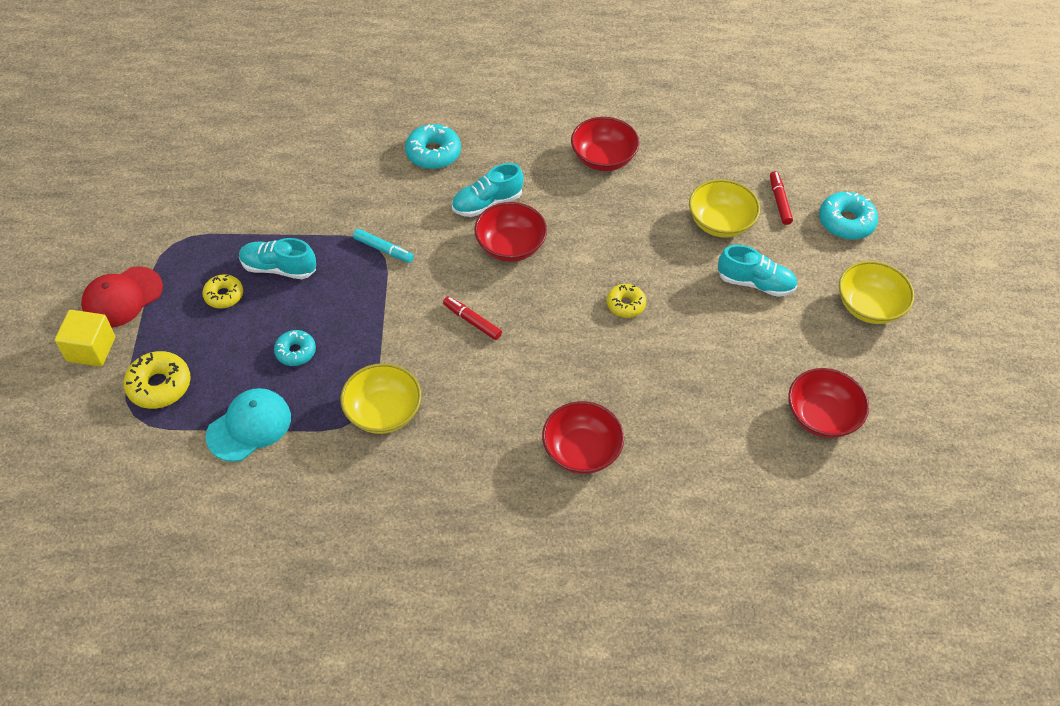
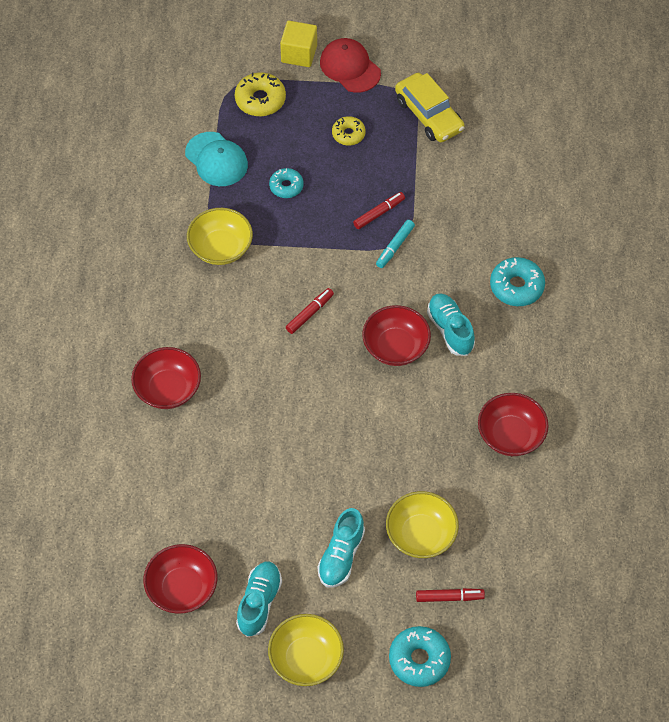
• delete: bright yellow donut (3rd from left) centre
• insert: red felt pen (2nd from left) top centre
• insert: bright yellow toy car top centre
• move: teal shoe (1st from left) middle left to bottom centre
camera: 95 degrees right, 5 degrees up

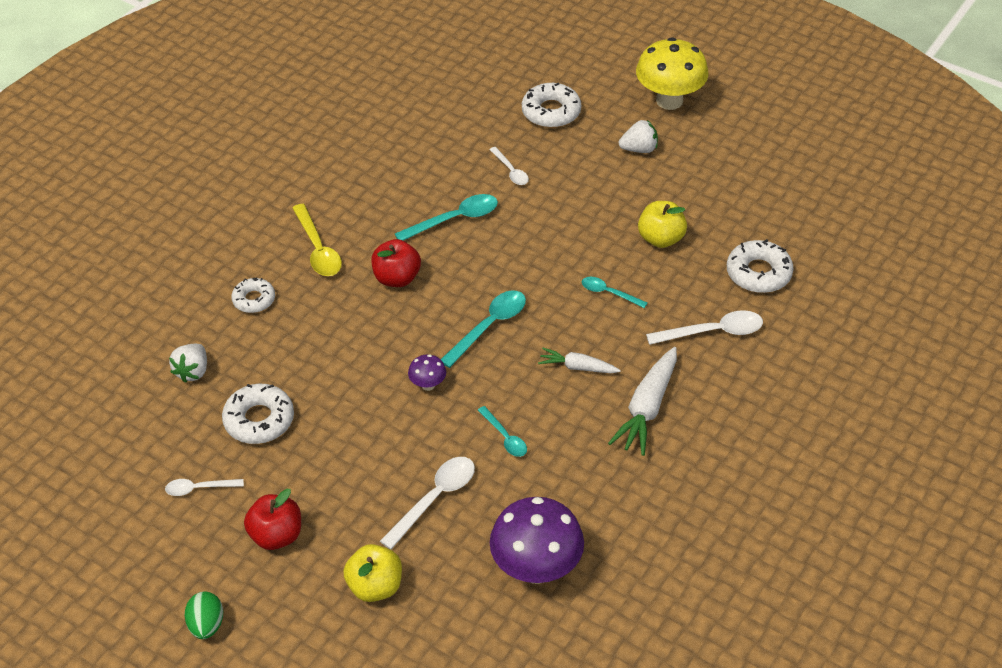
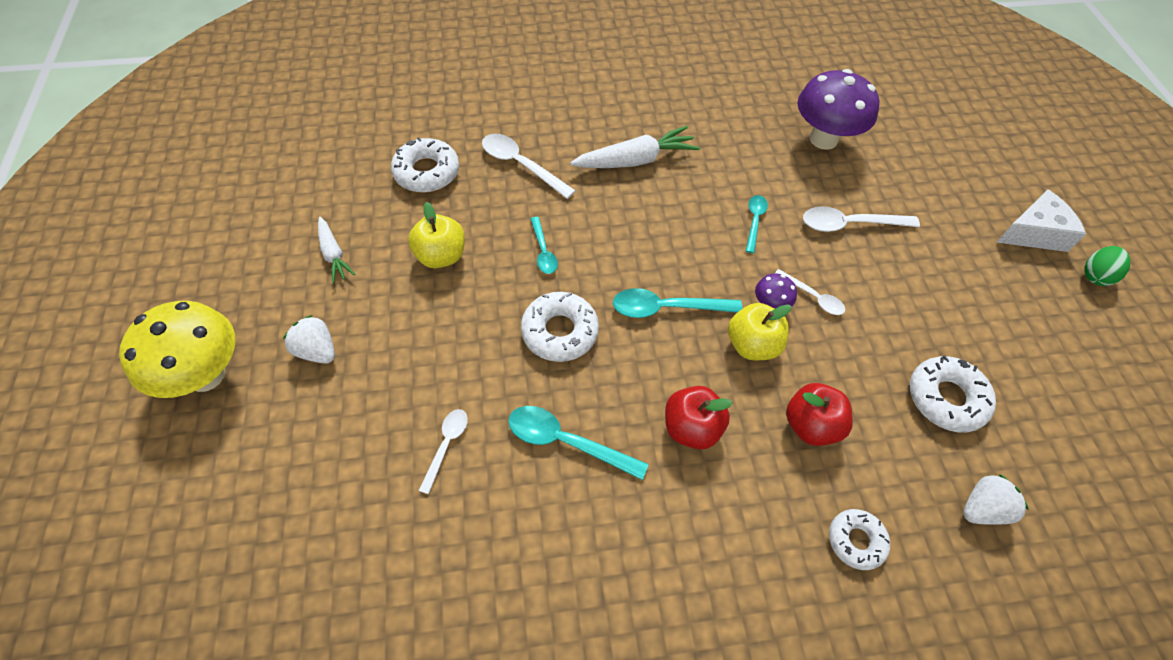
• delete: bright yellow teaspoon middle left
• insert: white piece of cheese middle right
• move: white teaspoon (1st from left in the first image) bottom left to white teaspoon (3rd from left) middle right
• move: red apple fruit (1st from left in the first image) bottom left to red apple fruit (2nd from left) middle right
• move: bright yellow apple fruit (1st from left in the first image) bottom centre to bright yellow apple fruit (2nd from left) centre
• move: white donut (3rd from left in the first image) top centre to white donut (2nd from left) centre
• move: white carrot (1st from left) centre to middle left
camera: 135 degrees left, 10 degrees up

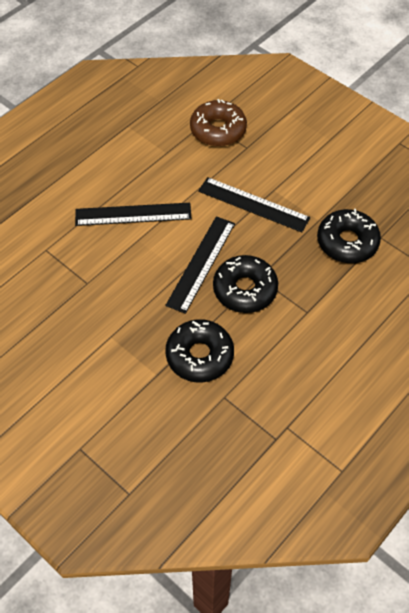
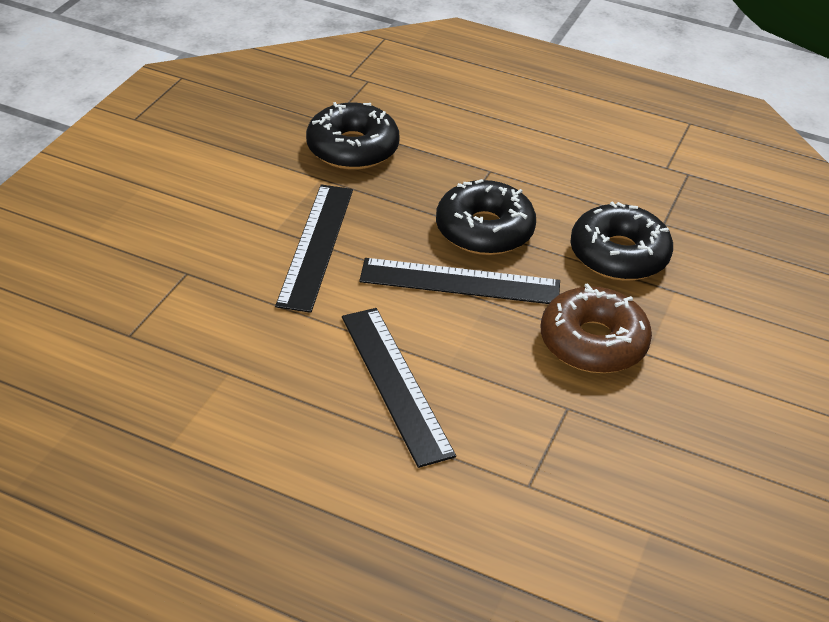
• move: brown donut top centre to middle right
camera: 110 degrees left, 15 degrees down

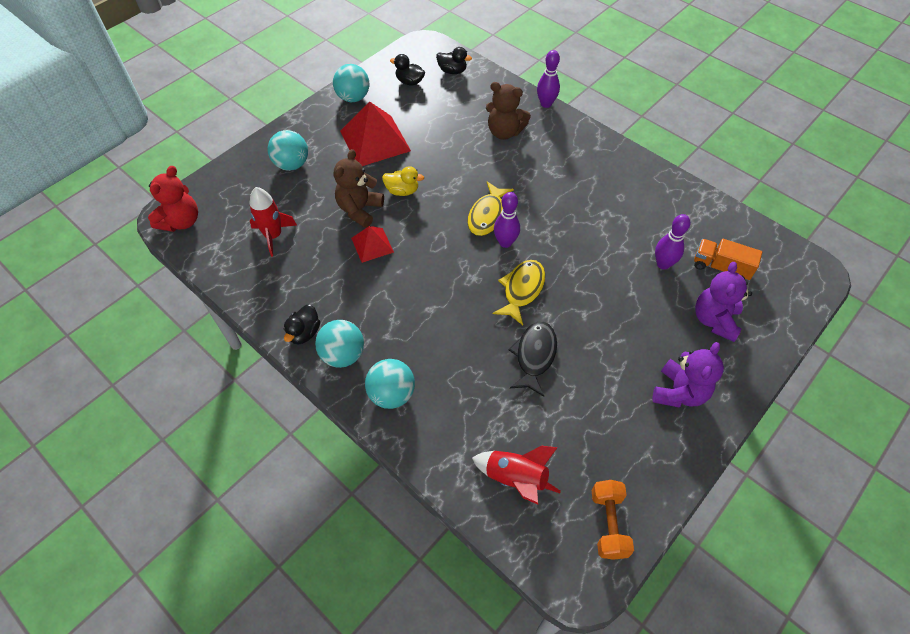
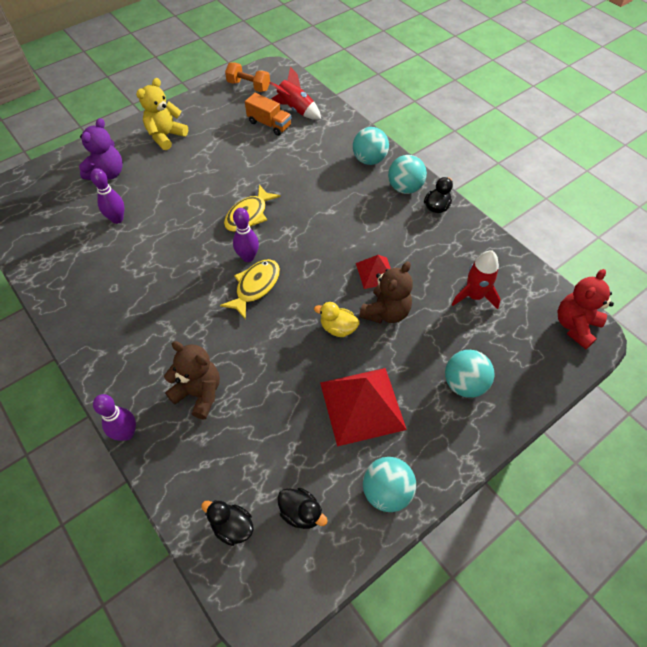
• delete: ebony fish centre
• move: bright orange lorry middle right to top centre
• recolor: purple teddy (1st from left) middle right to bright yellow teddy top left
• rotate: bright orange free weight bottom right = top centre 75 degrees counterclockwise
camera: 170 degrees left, 0 degrees up

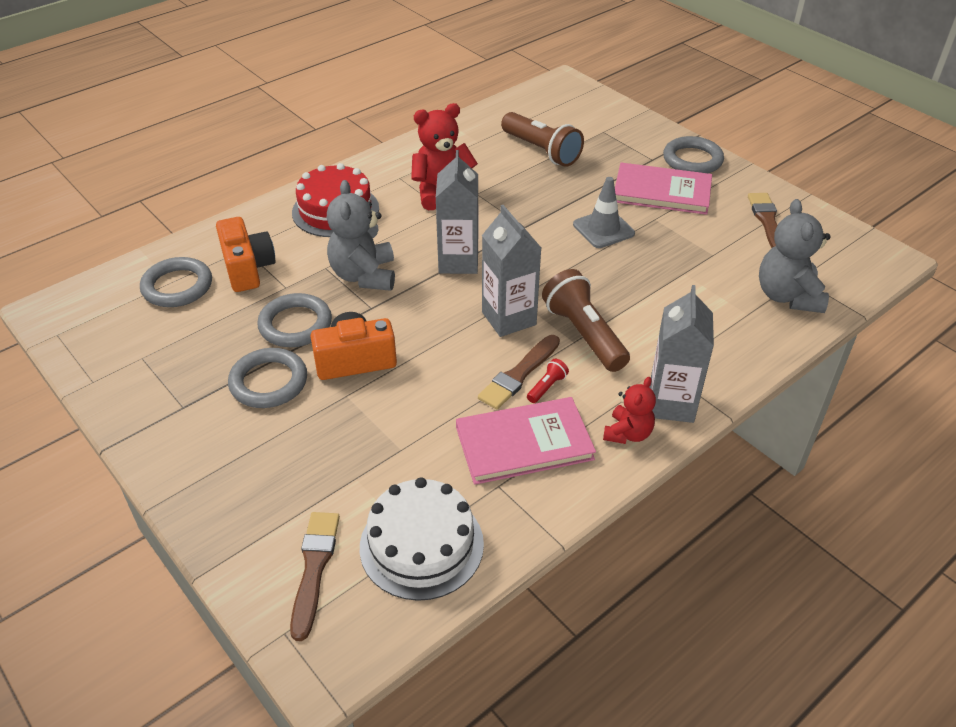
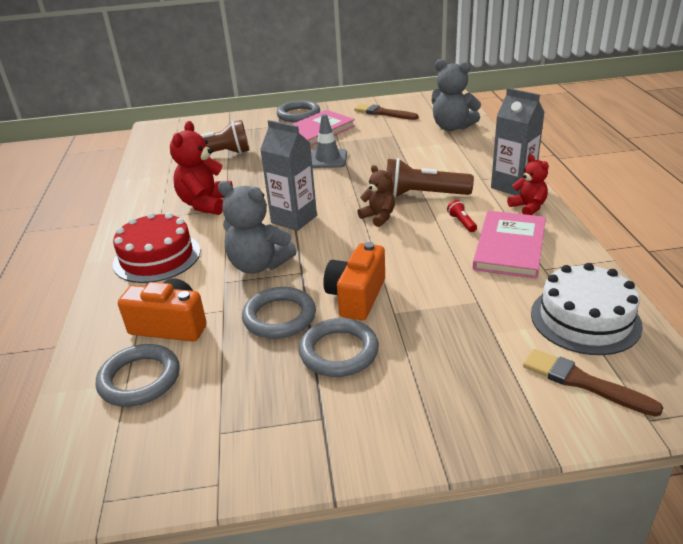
• delete: brown brush (2nd from left) centre
• replace: ash-grey milk carton (2nd from left) centre to brown teddy centre
camera: 55 degrees left, 10 degrees down

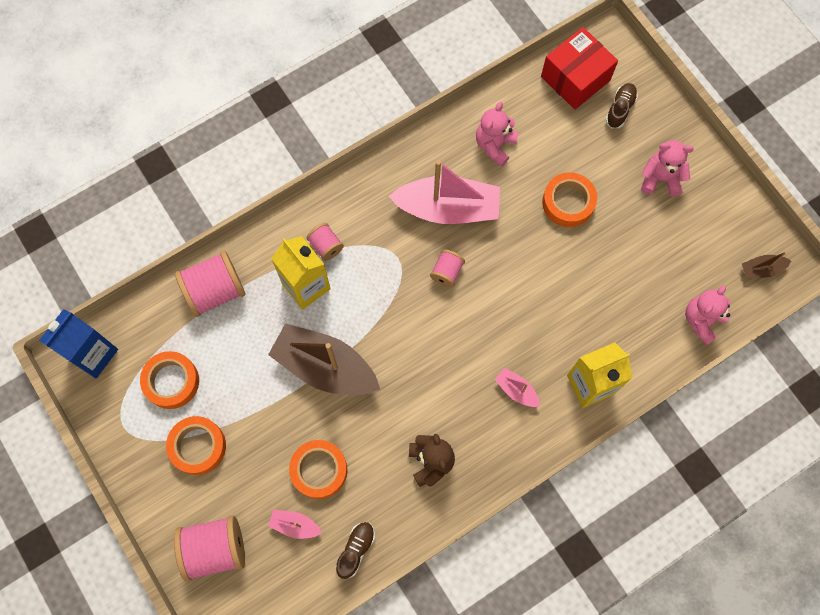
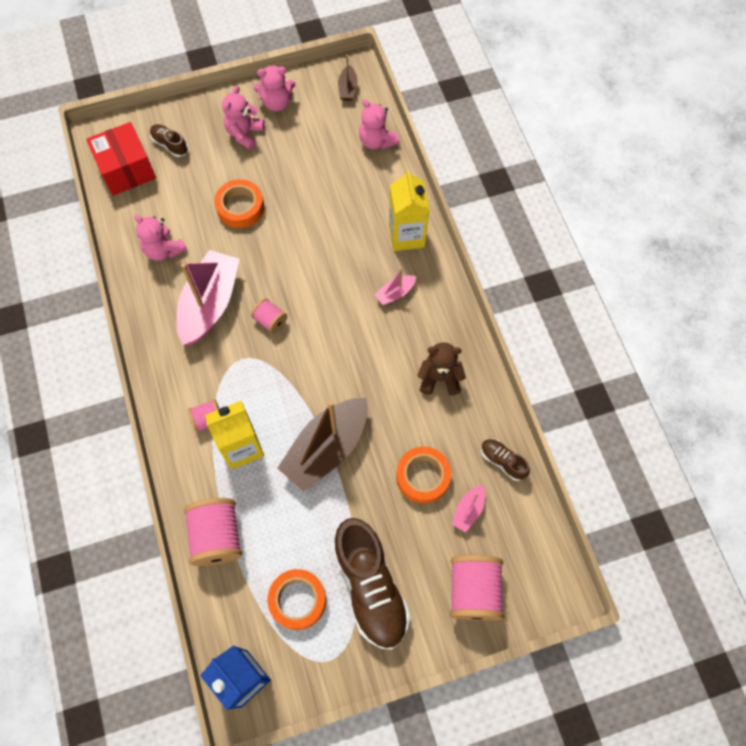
• insert: rosy teddy (3rd from left) top centre
• replace: bright orange tape (2nd from left) bottom left to brown shoe (2nd from left) bottom centre
camera: 75 degrees left, 5 degrees down

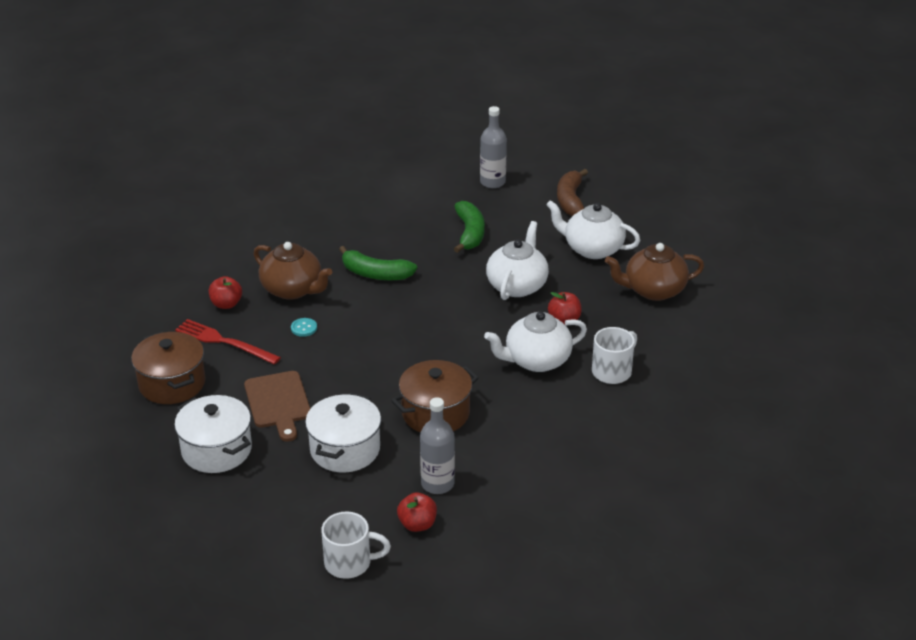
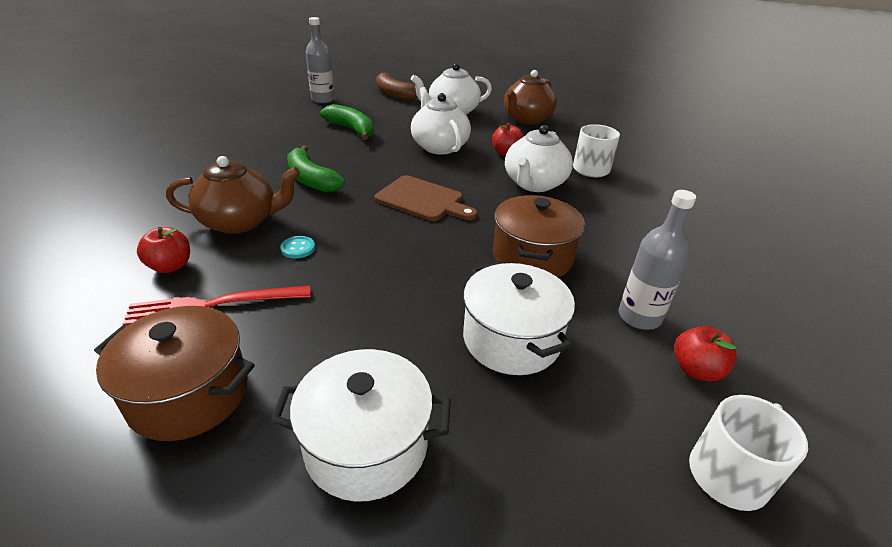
• move: brown cutting board middle left to centre
• rotate: green banana (1st from left) centre = top centre 75 degrees clockwise
camera: 45 degrees left, 0 degrees up

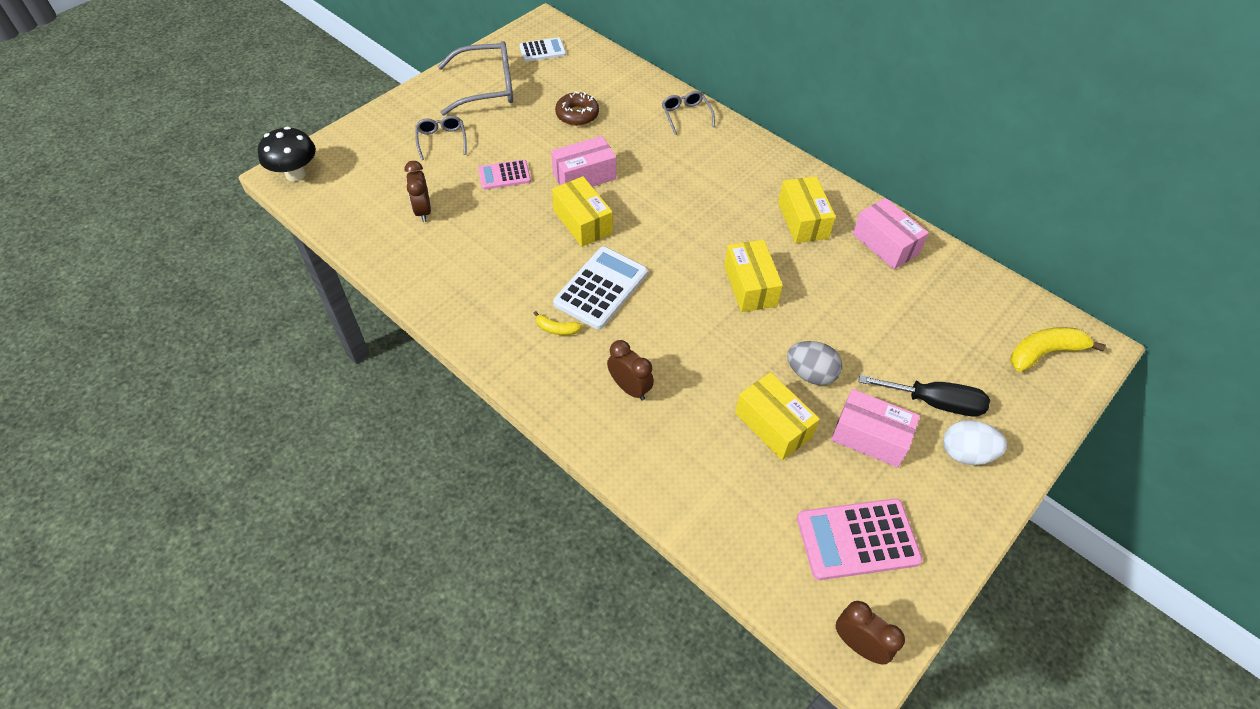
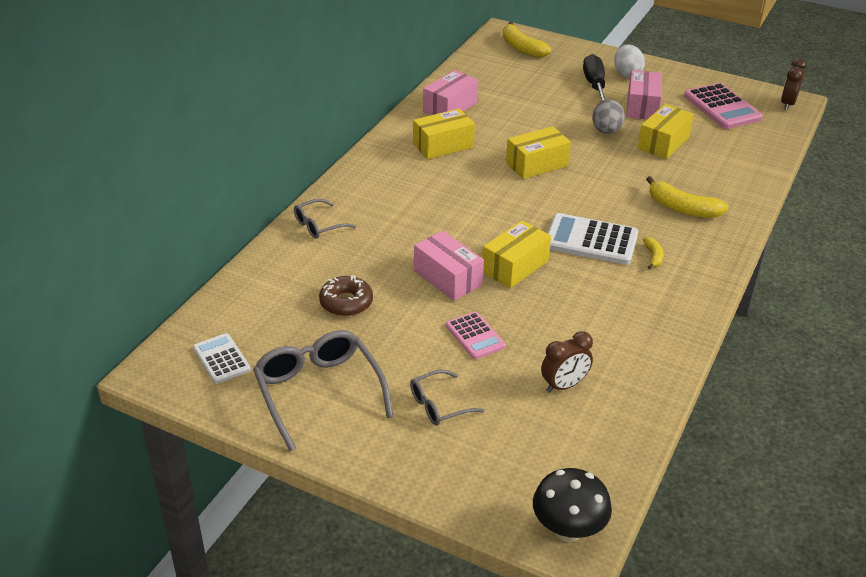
• replace: brown bedside clock (2nd from left) centre to bright yellow banana (3rd from left) middle right
camera: 105 degrees left, 15 degrees down

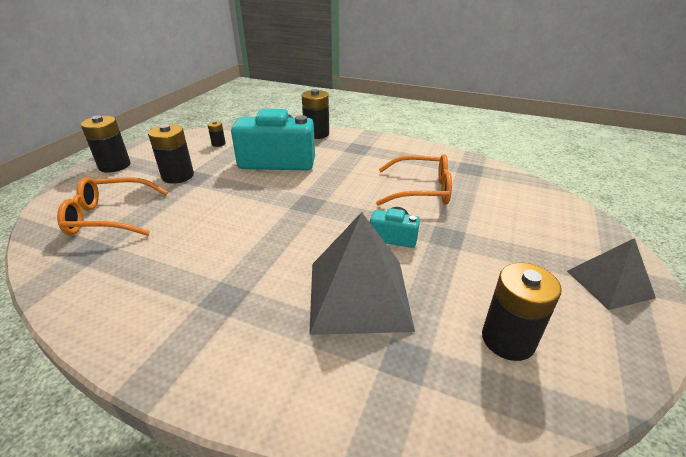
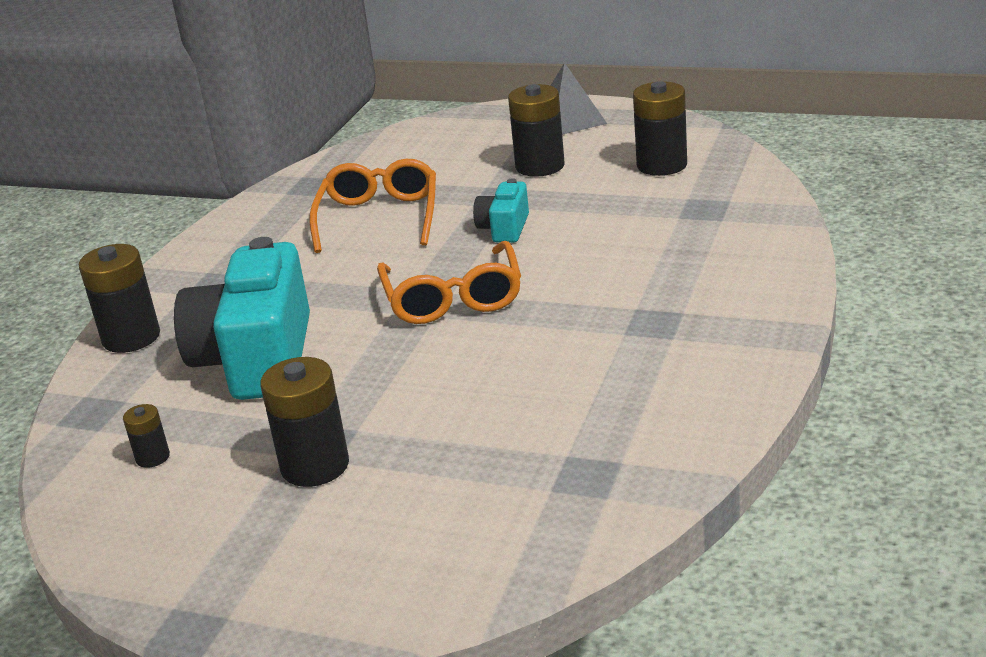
• delete: ash-grey pyramid (1st from left) centre
• move: bright orange eyeglasses (1st from left in the first image) middle left to bright orange eyeglasses (2nd from left) centre
• move: ebony AA battery (1st from left in the first image) top left to ebony AA battery (4th from left) top centre
camera: 90 degrees left, 5 degrees down

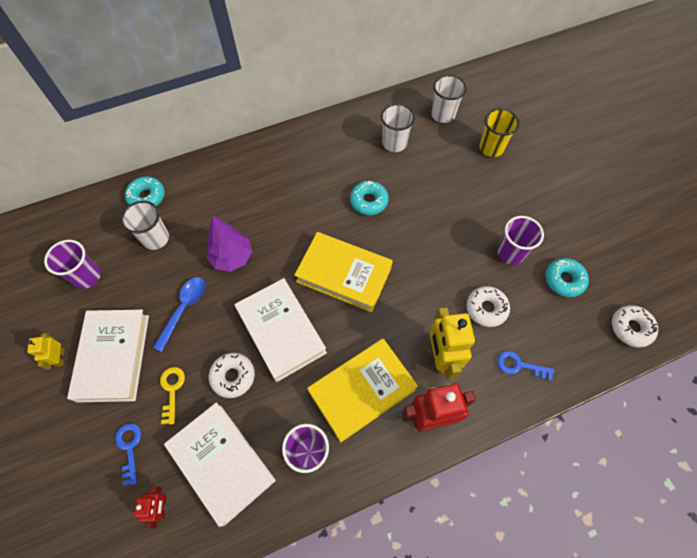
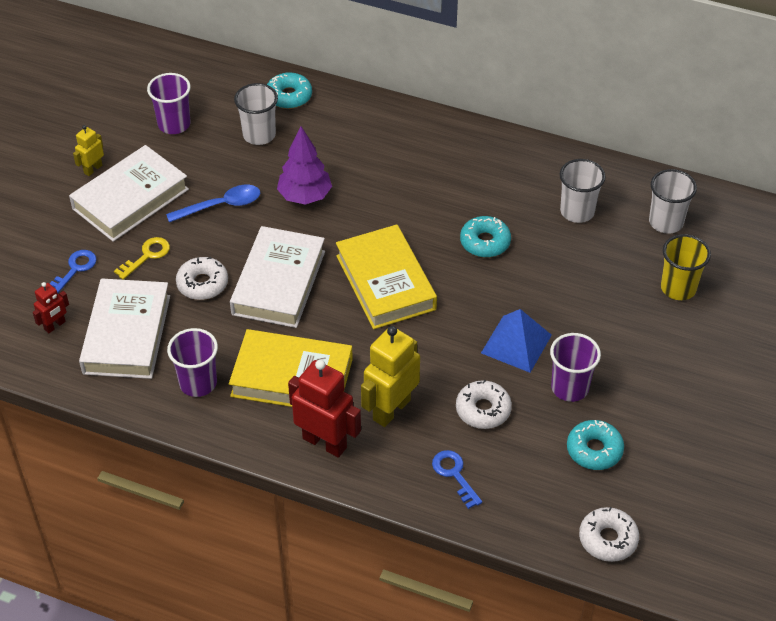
• insert: blue pyramid centre
camera: 45 degrees right, 15 degrees down

